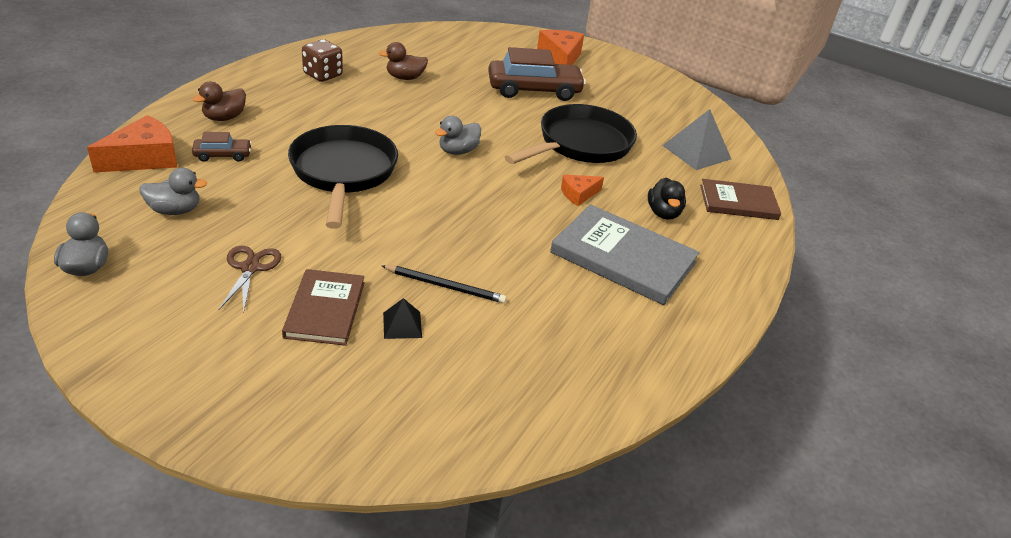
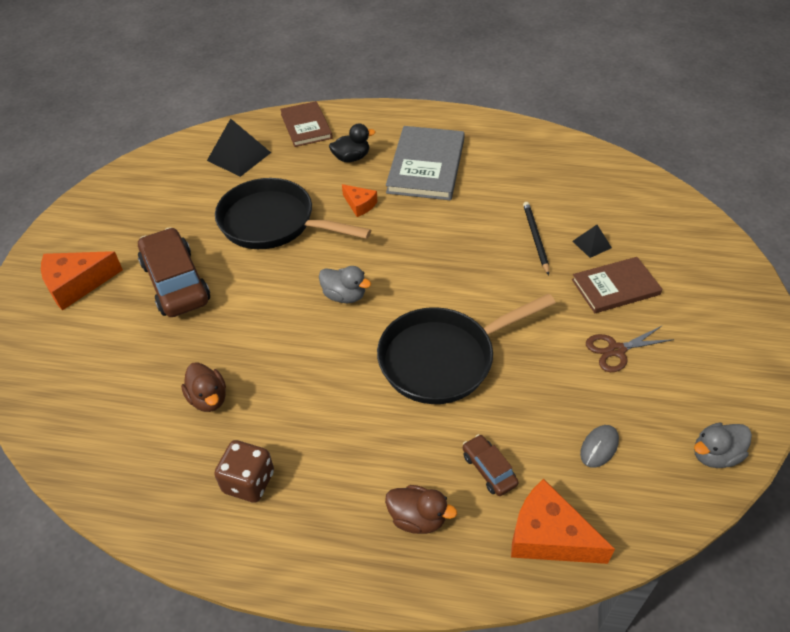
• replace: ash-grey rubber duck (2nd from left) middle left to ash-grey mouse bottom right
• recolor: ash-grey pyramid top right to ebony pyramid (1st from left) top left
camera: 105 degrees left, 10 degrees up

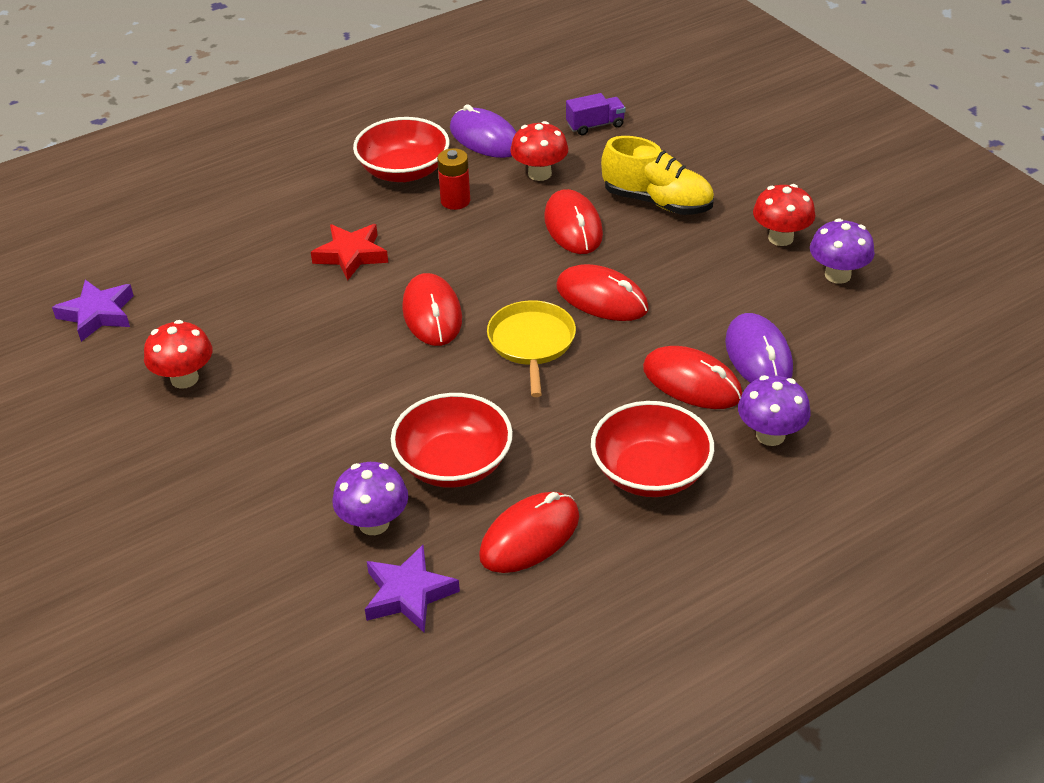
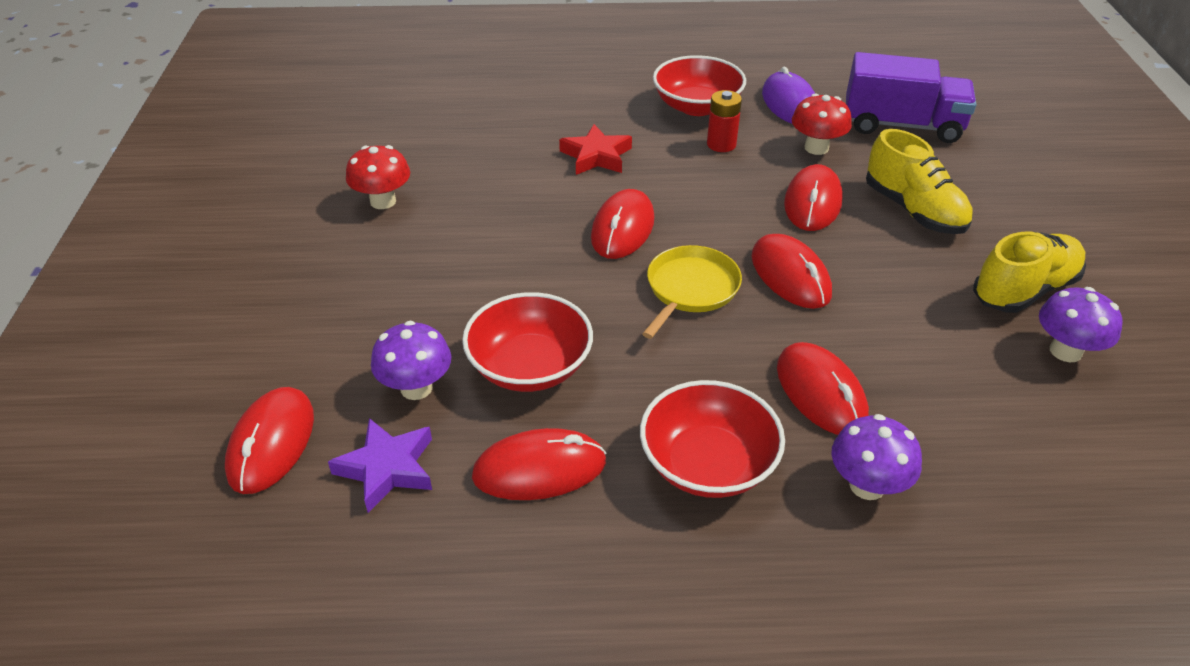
• delete: purple star shape (1st from left) middle left
• delete: purple mouse (2nd from left) middle right
• insert: red mouse (1st from left) middle left
• replace: red mushroom (3rd from left) top right to bright yellow shoe (2nd from left) middle right
• resize: purple lorry top centre = top right x2.05
camera: 30 degrees right, 0 degrees up

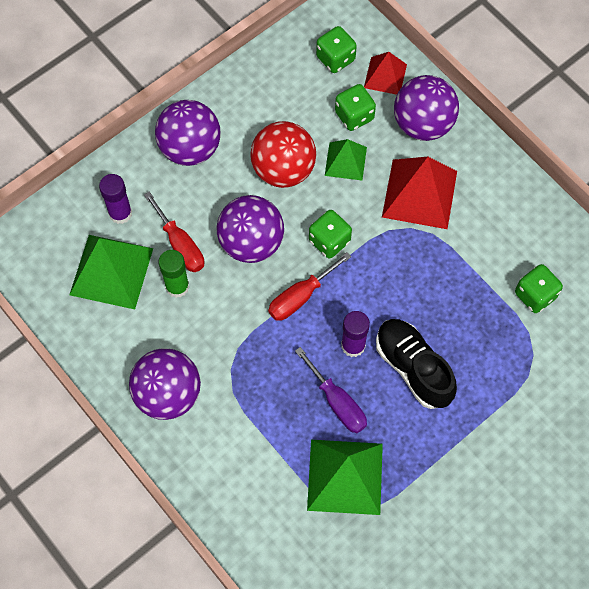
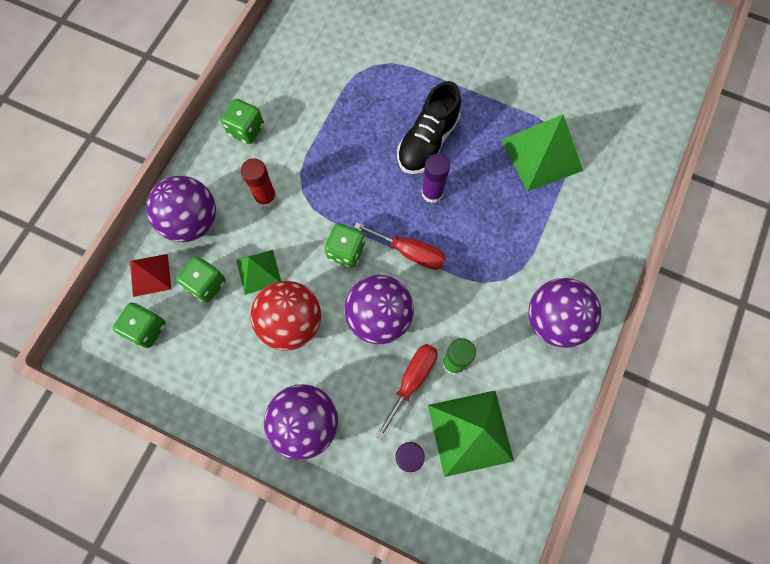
• delete: purple flat screwdriver centre
• move: green game die (4th from left in the first image) middle right to green game die (3rd from left) top left
• replace: red pyramid (2nd from left) top right to red glue top centre
camera: 115 degrees left, 5 degrees up

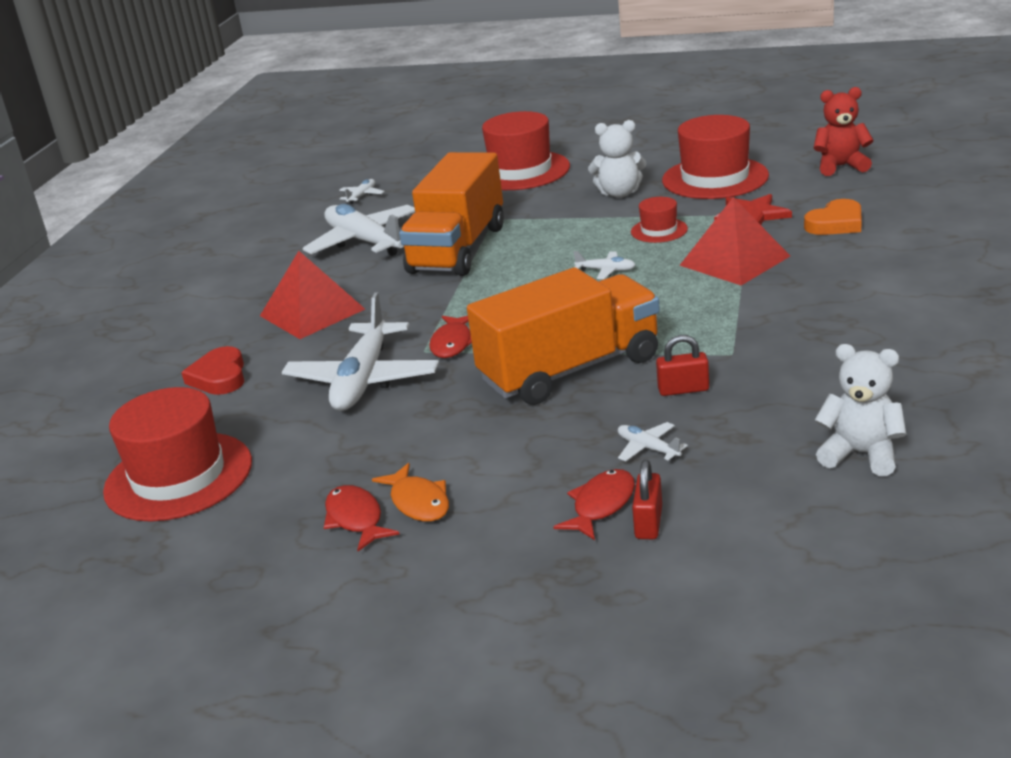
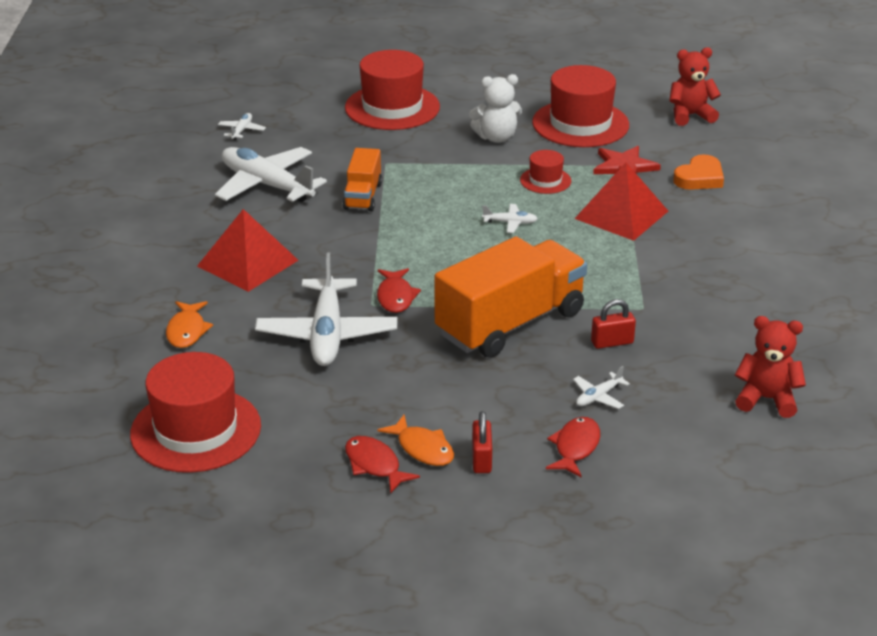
• move: red padlock (1st from left) centre to bottom centre
• replace: red heart shape middle left to bright orange fish (1st from left) middle left
• recolor: white teddy (2nd from left) middle right to red teddy (2nd from left) middle right
• rotate: white plane (5th from left) centre = middle right 75 degrees counterclockwise
• resize: bright orange lorry (1st from left) top centre = top centre x0.51
camera: 15 degrees left, 5 degrees up

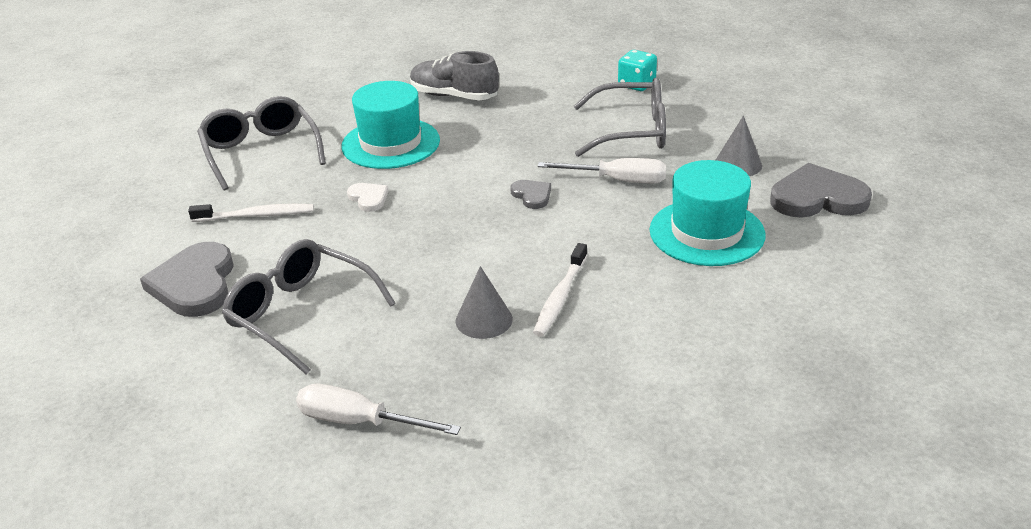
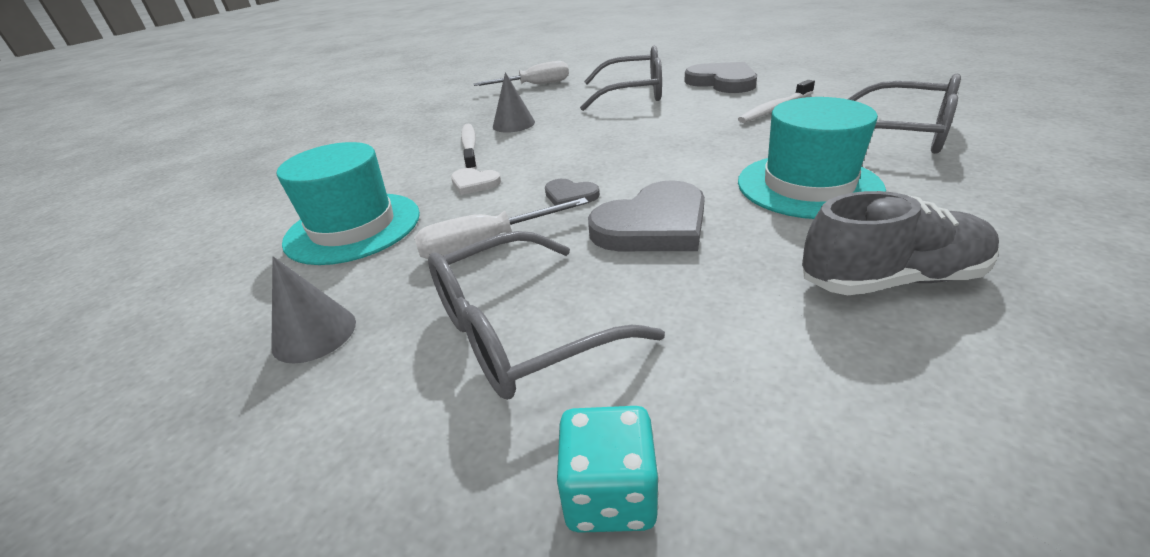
• move: white heart shape centre to top centre
• move: ash-grey heart shape (3rd from left in the first image) middle right to ash-grey heart shape (2nd from left) centre
camera: 150 degrees right, 0 degrees up

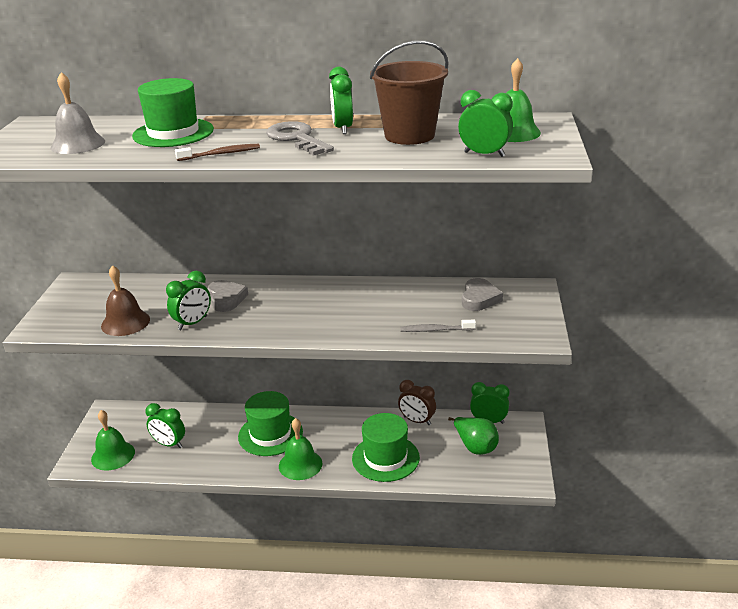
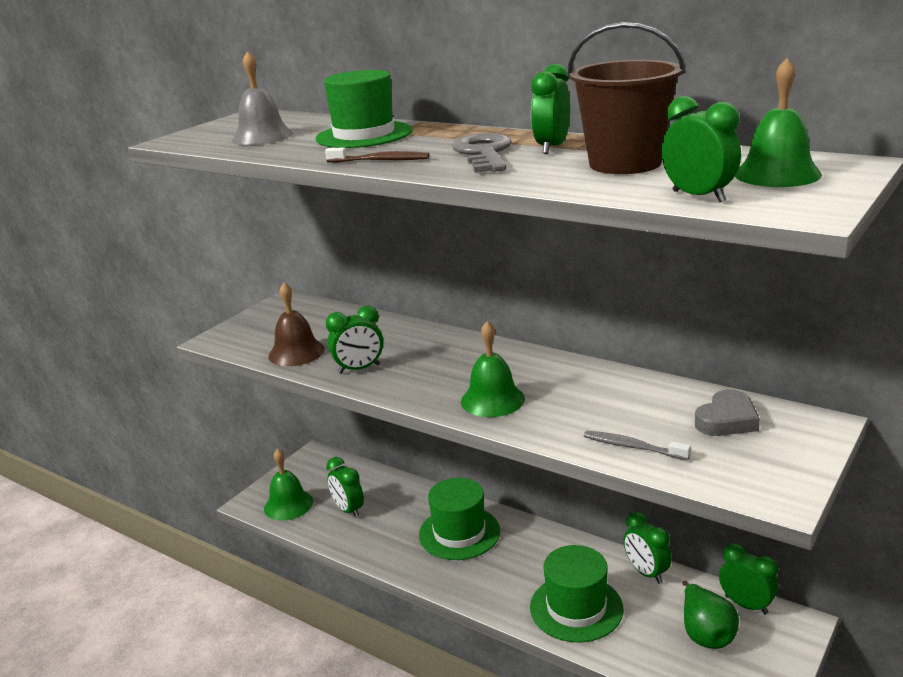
• delete: ash-grey heart shape (1st from left) middle left
• move: green hand bell (2nd from left) bottom centre to centre
• recolor: brown bedside clock centre to green bedside clock (4th from left) bottom right
camera: 30 degrees right, 5 degrees down

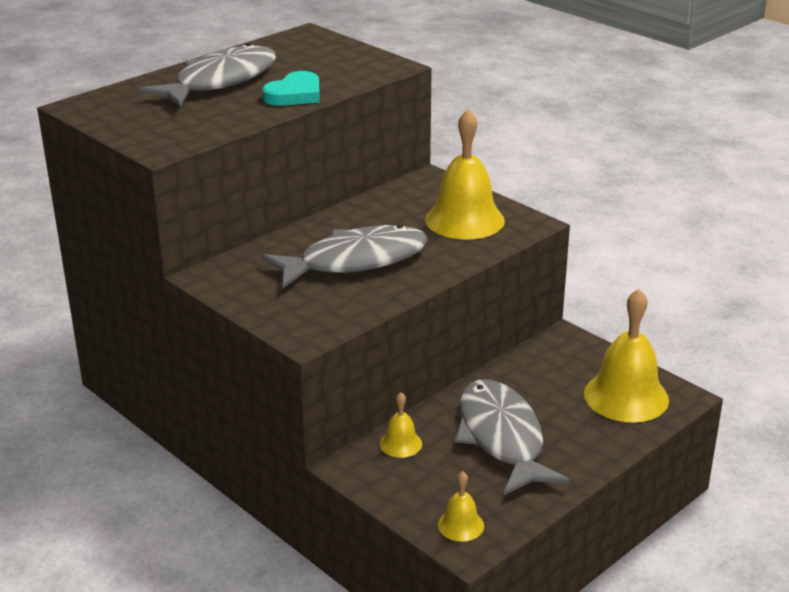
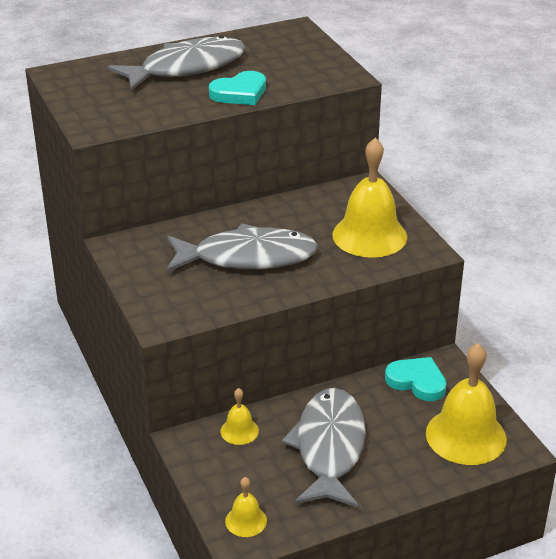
• insert: teal heart shape (2nd from left) bottom right
camera: 20 degrees right, 5 degrees up

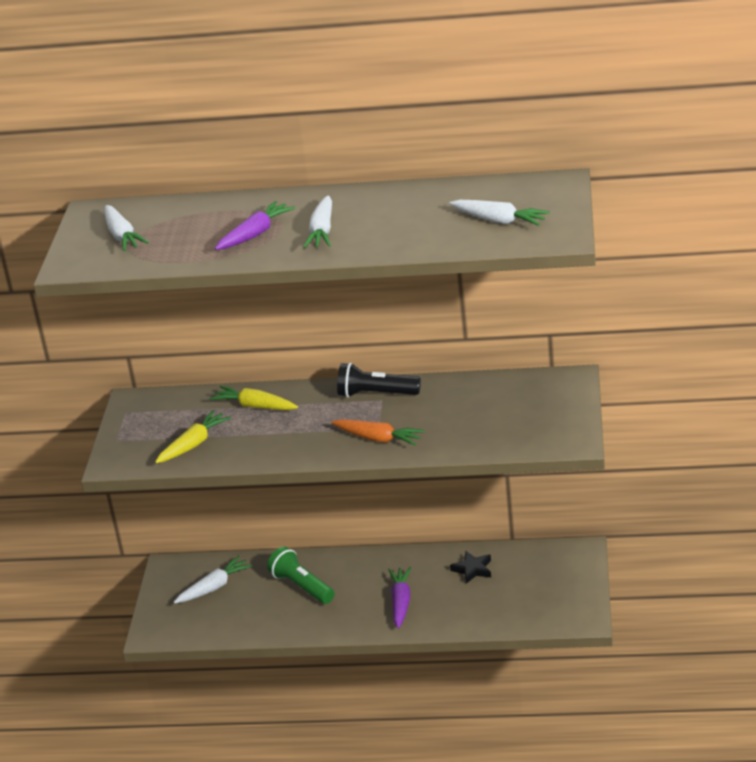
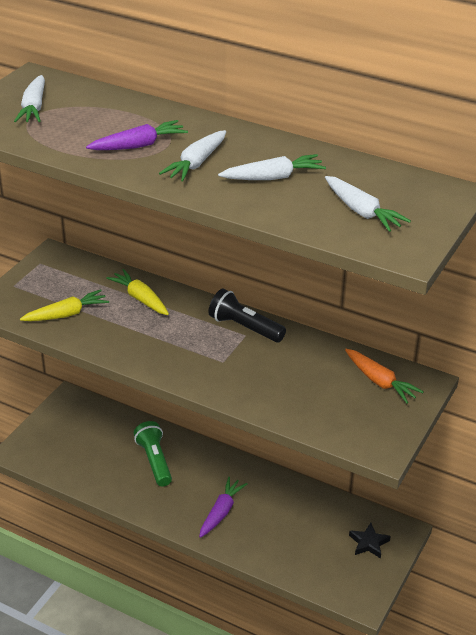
• move: white carrot (2nd from left in the first image) bottom left to white carrot (3rd from left) top centre
• move: bright orange carrot centre to middle right
• move: ebony star shape bottom centre to bottom right
camera: 20 degrees right, 5 degrees up

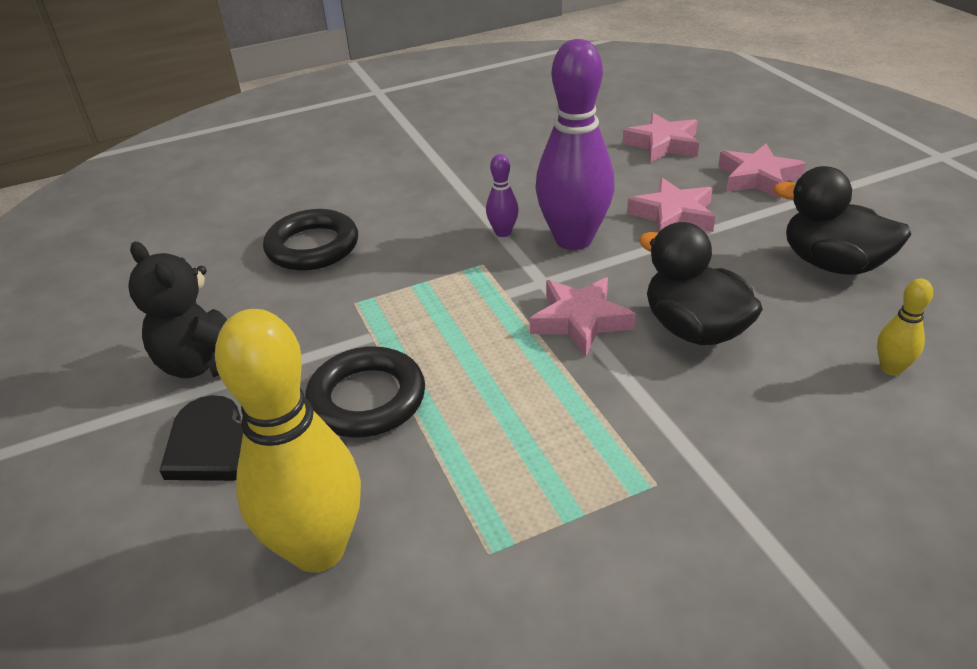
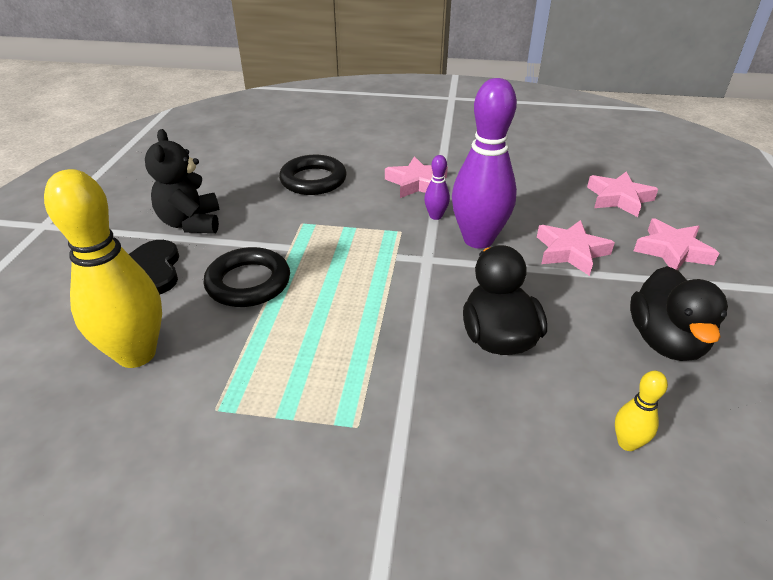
• move: rosy star shape (1st from left) centre to top centre
• rotate: ebony rubber duck (2nd from left) top right = middle right 150 degrees counterclockwise
camera: 30 degrees right, 0 degrees up

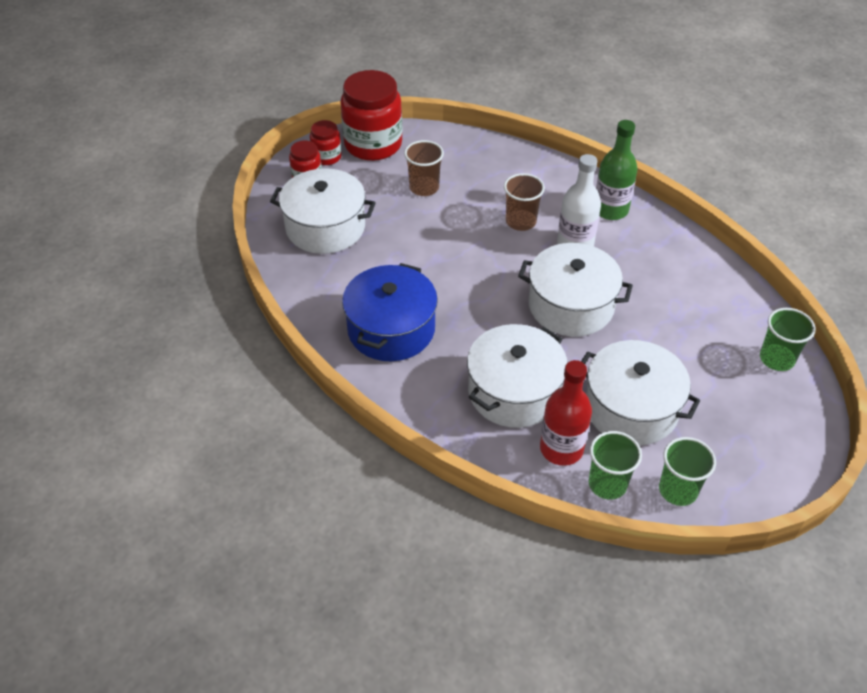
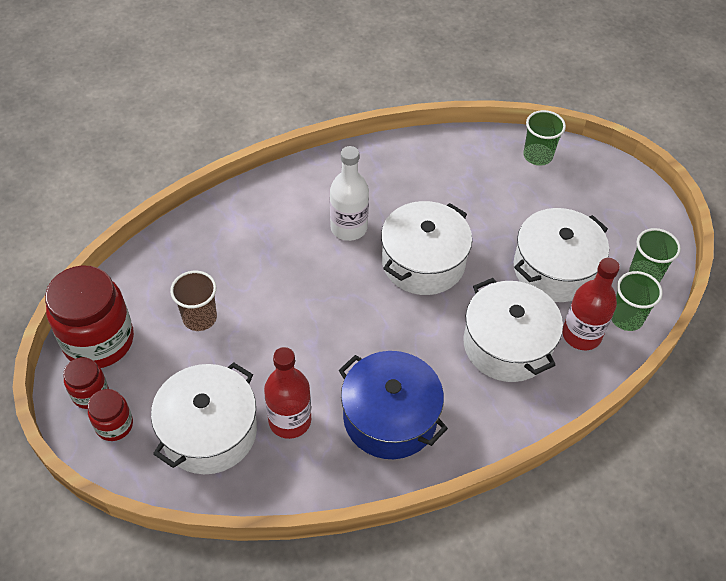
• delete: brown tumbler (2nd from left) top centre
• delete: green flask top right
• insert: red flask (1st from left) bottom centre
camera: 70 degrees left, 5 degrees up

